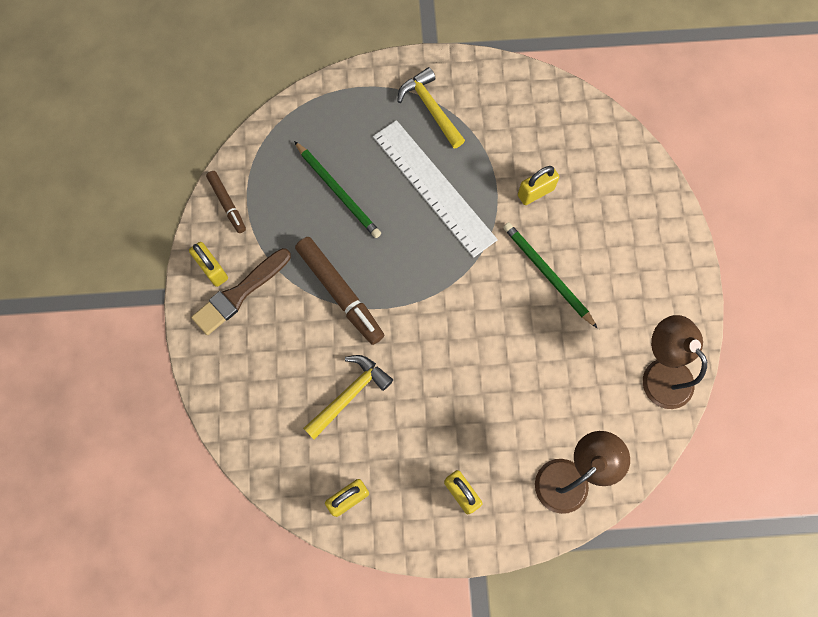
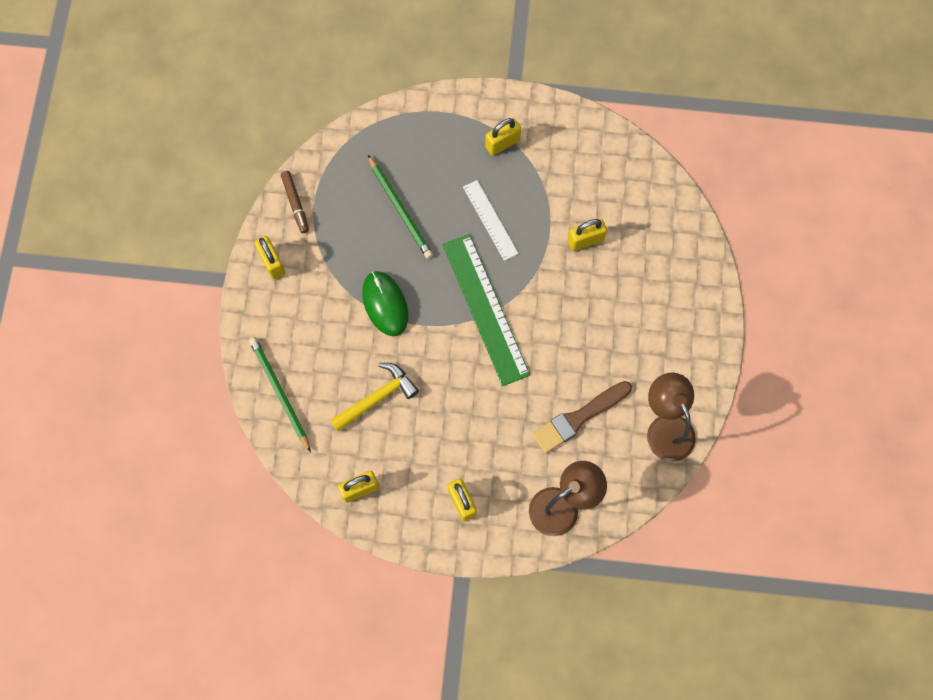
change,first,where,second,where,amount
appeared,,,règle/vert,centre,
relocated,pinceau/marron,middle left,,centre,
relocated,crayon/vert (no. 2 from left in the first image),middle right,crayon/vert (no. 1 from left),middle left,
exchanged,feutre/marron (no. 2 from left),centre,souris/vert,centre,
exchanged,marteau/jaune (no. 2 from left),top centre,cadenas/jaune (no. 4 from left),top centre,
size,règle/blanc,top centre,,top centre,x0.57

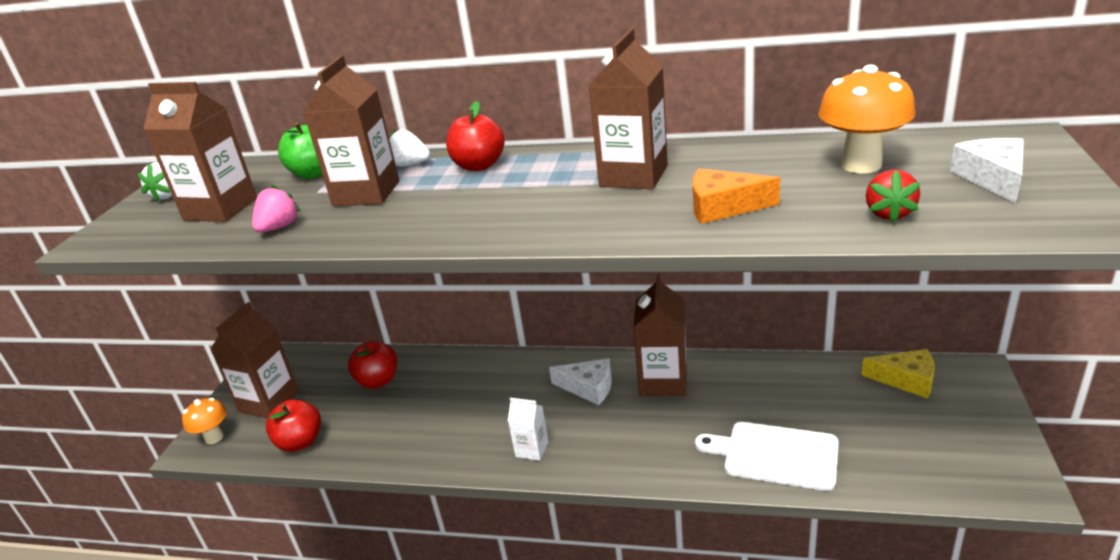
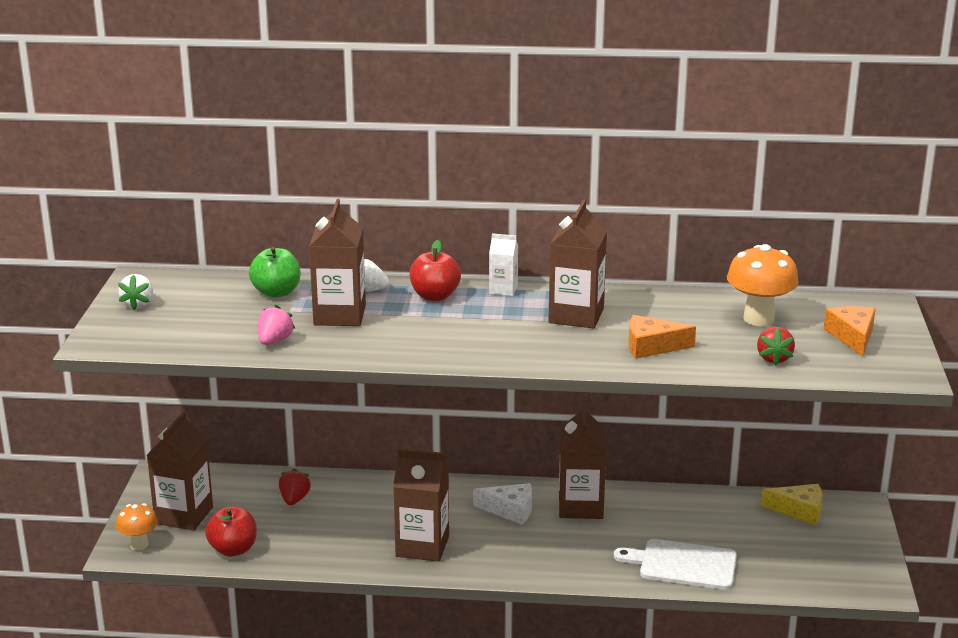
change,first,where,second,where,amount
relocated,brique de lait/marron (no. 1 from left in the first image),top left,brique de lait/marron (no. 3 from left),bottom centre,
relocated,brique de lait/blanc,bottom centre,,centre,
exchanged,pomme/rouge (no. 2 from left),middle left,fraise/rouge (no. 1 from left),bottom left,
colour,fromage/blanc (no. 2 from left),top right,fromage/orange (no. 2 from left),middle right,

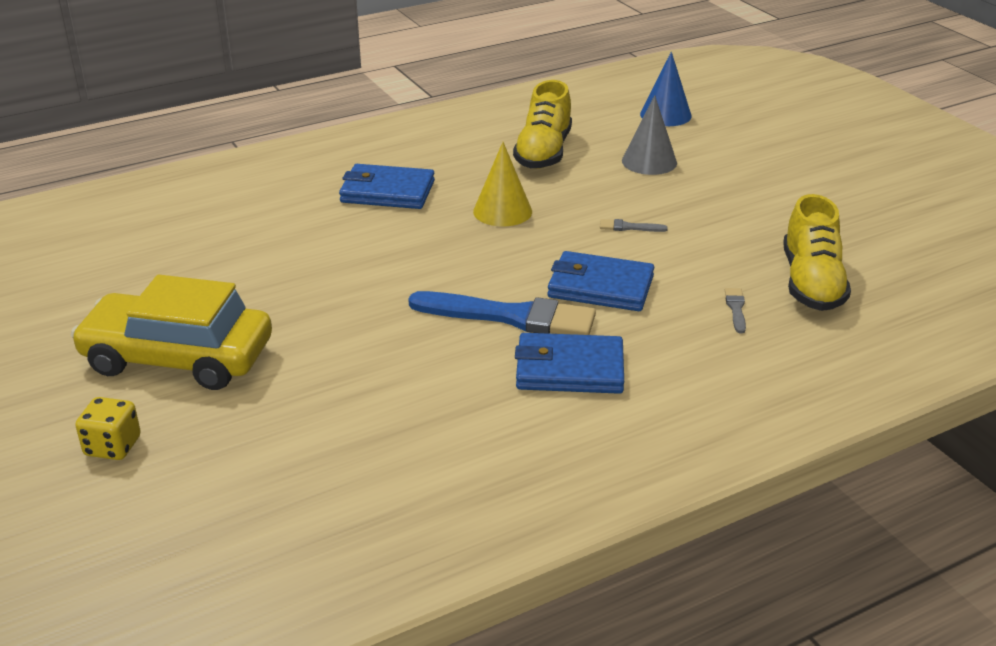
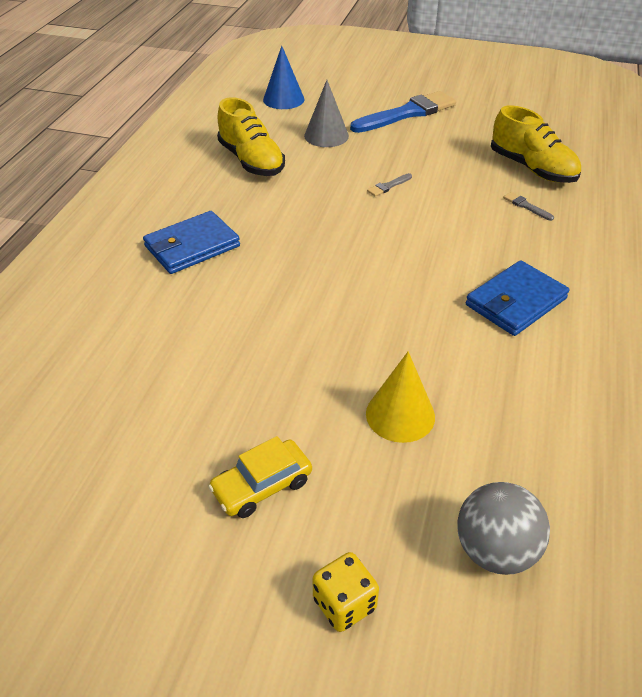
change,first,where,second,where,amount
missing,portefeuille/bleu (no. 3 from left),centre,,,
appeared,,,balle/gris,bottom right,
relocated,pinceau/bleu,centre,,top centre,
relocated,cône/jaune,top centre,,centre,
size,voiture/jaune,middle left,,bottom centre,x0.51

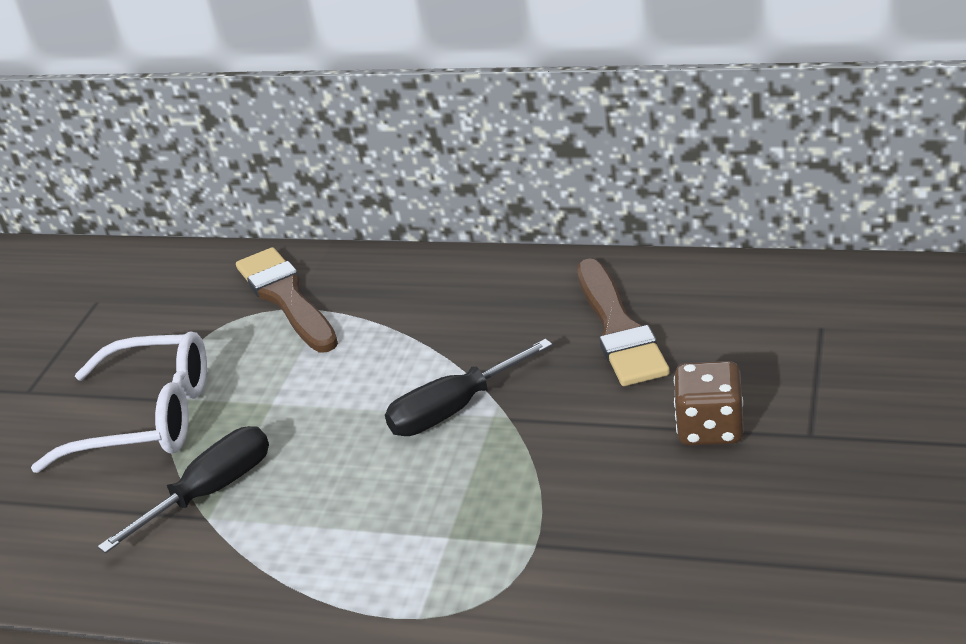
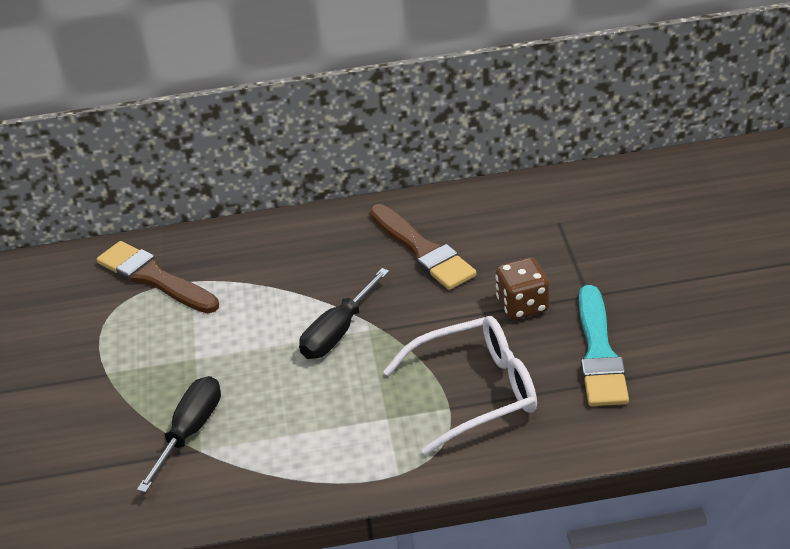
change,first,where,second,where,amount
appeared,,,pinceau/turquoise,middle right,
relocated,lunettes/blanc,middle left,,bottom centre,

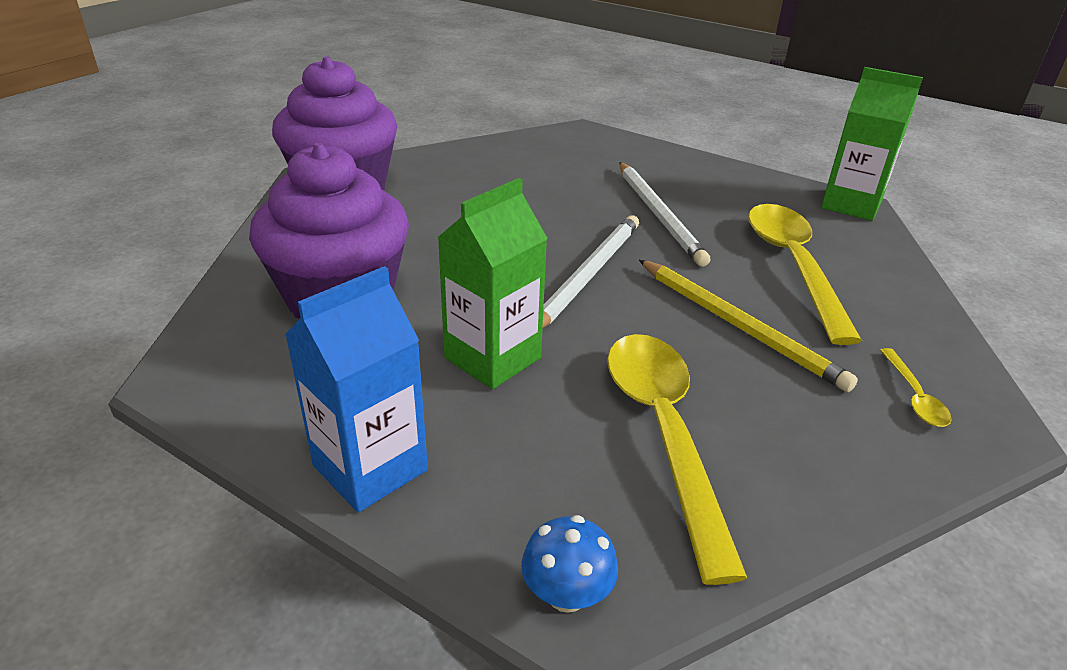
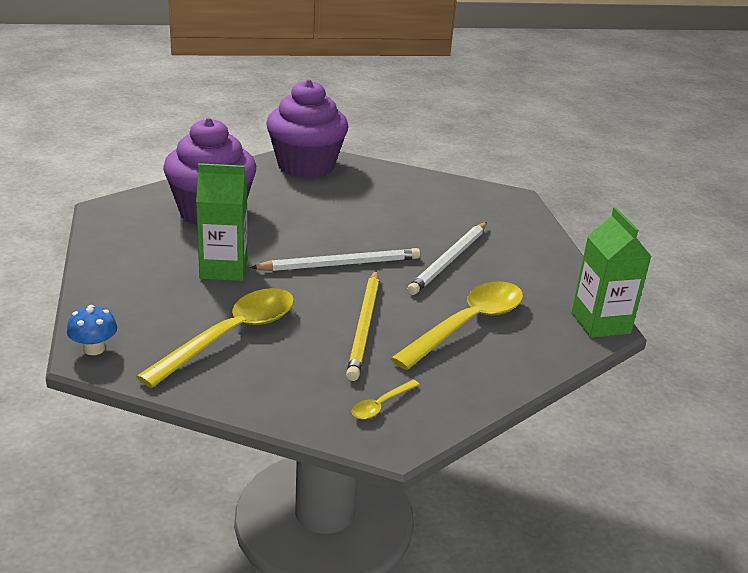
change,first,where,second,where,amount
missing,brique de lait/bleu,centre,,,

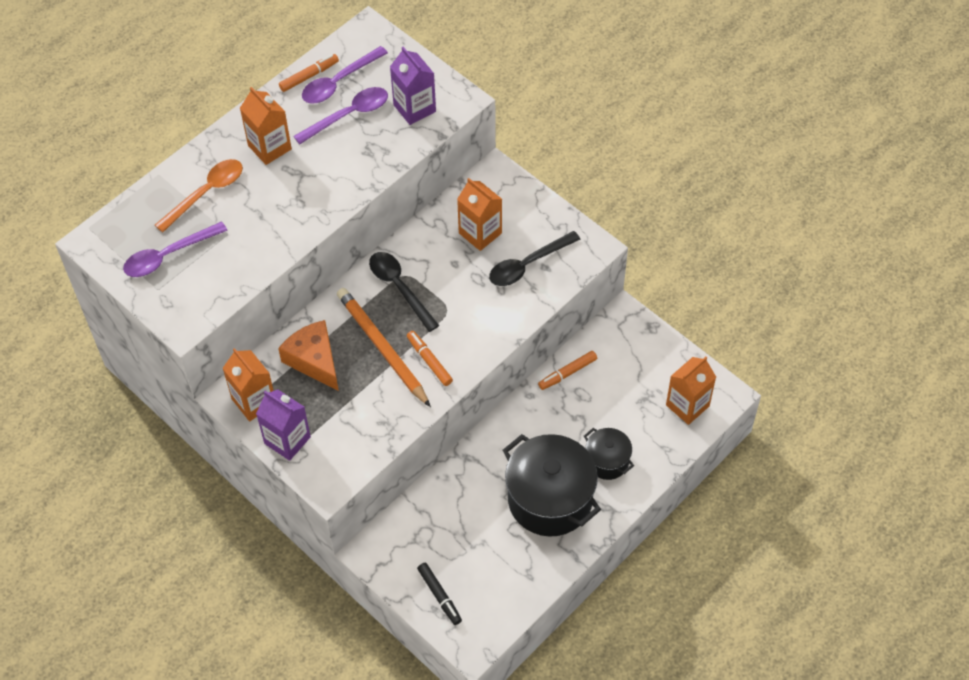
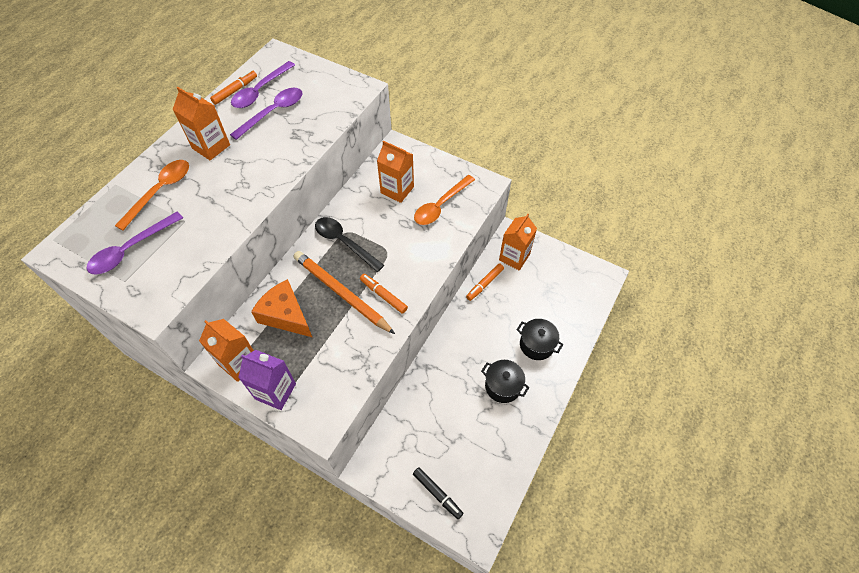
change,first,where,second,where,amount
missing,brique de lait/violet (no. 2 from left),top centre,,,
relocated,brique de lait/orange (no. 4 from left),middle right,,centre,
colour,cuillère/noir (no. 2 from left),centre,cuillère/orange (no. 2 from left),centre,
size,marmite/noir (no. 1 from left),bottom centre,,centre,x0.52

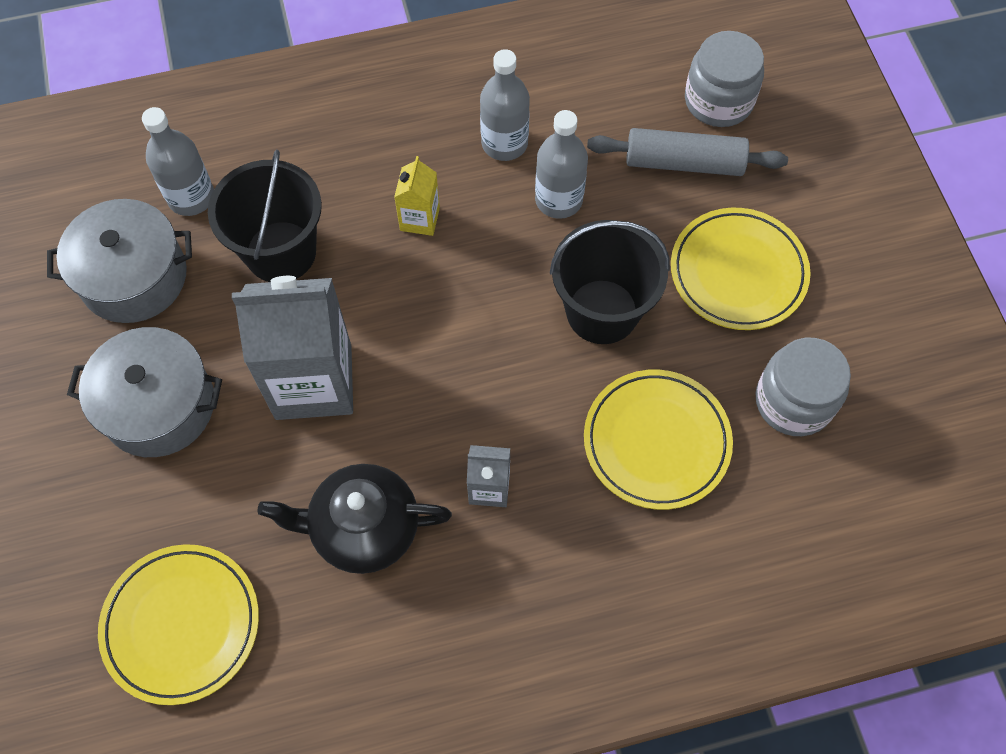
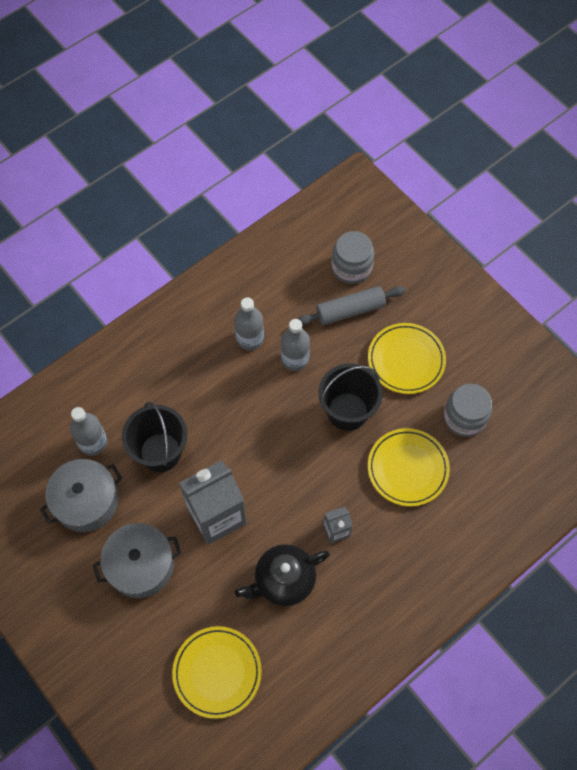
change,first,where,second,where,amount
missing,brique de lait/jaune,top centre,,,

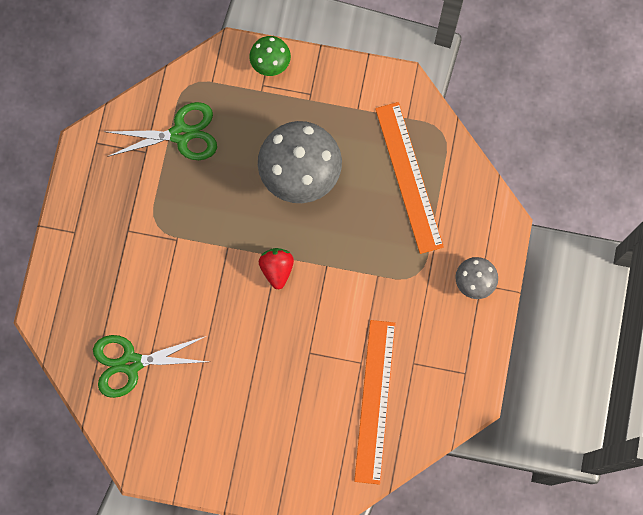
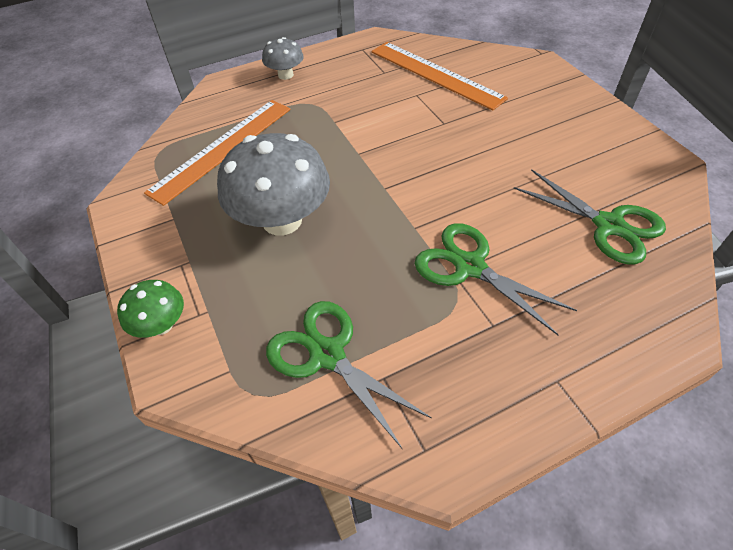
change,first,where,second,where,amount
missing,fraise/rouge,centre,,,
appeared,,,ciseaux/vert (no. 2 from left),middle right,
spun,règle/orange (no. 1 from left in the first image),bottom centre,règle/orange (no. 2 from left),top centre,75 degrees clockwise

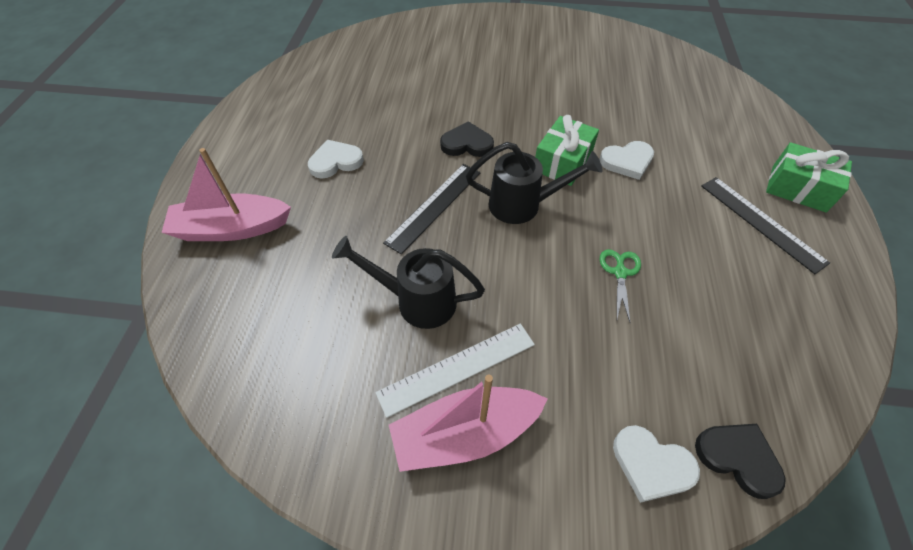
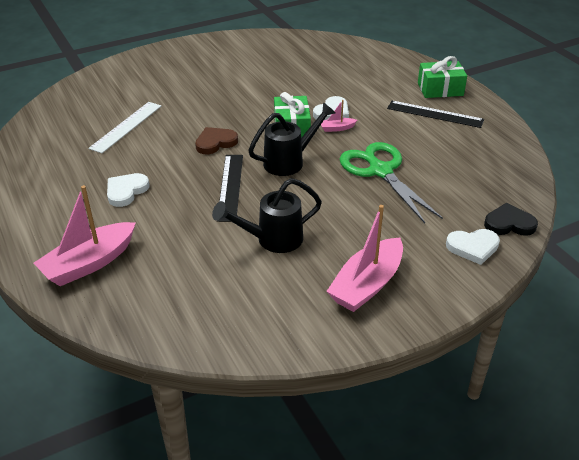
change,first,where,second,where,amount
appeared,,,bateau/rose (no. 2 from left),top centre,
relocated,règle/blanc,bottom centre,,top left,
colour,cœur/noir (no. 1 from left),top centre,cœur/marron,top centre,
size,ciseaux/vert,middle right,,middle right,x2.14

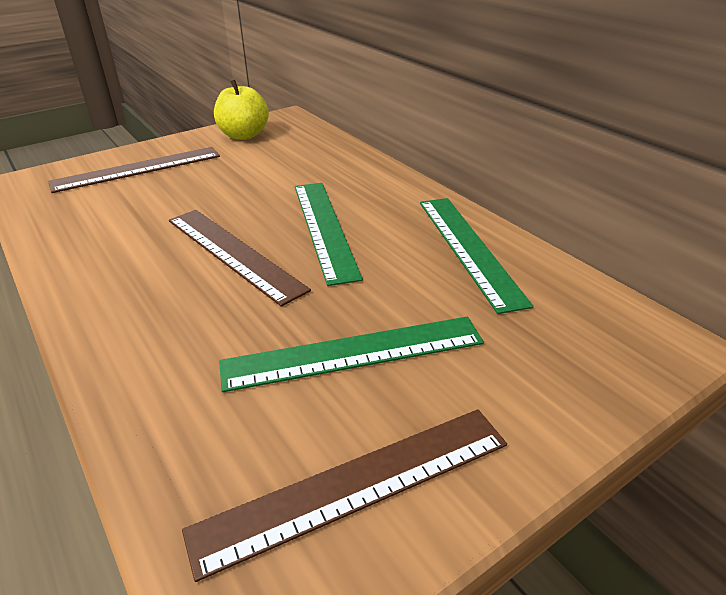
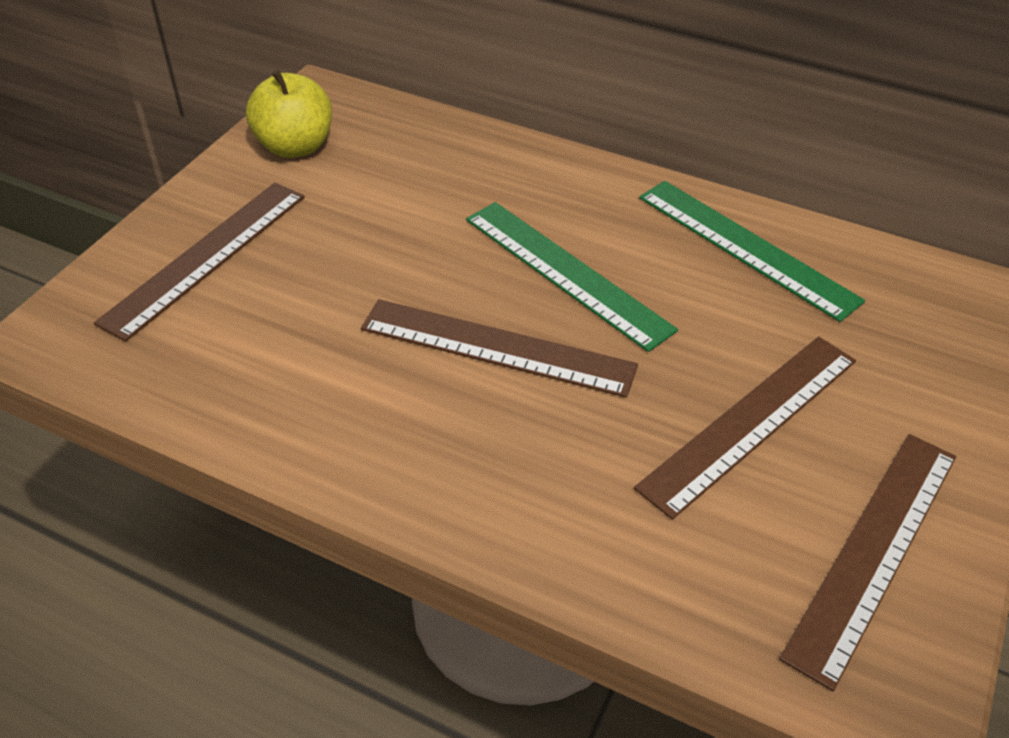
change,first,where,second,where,amount
colour,règle/vert (no. 2 from left),centre,règle/marron (no. 3 from left),middle right,

